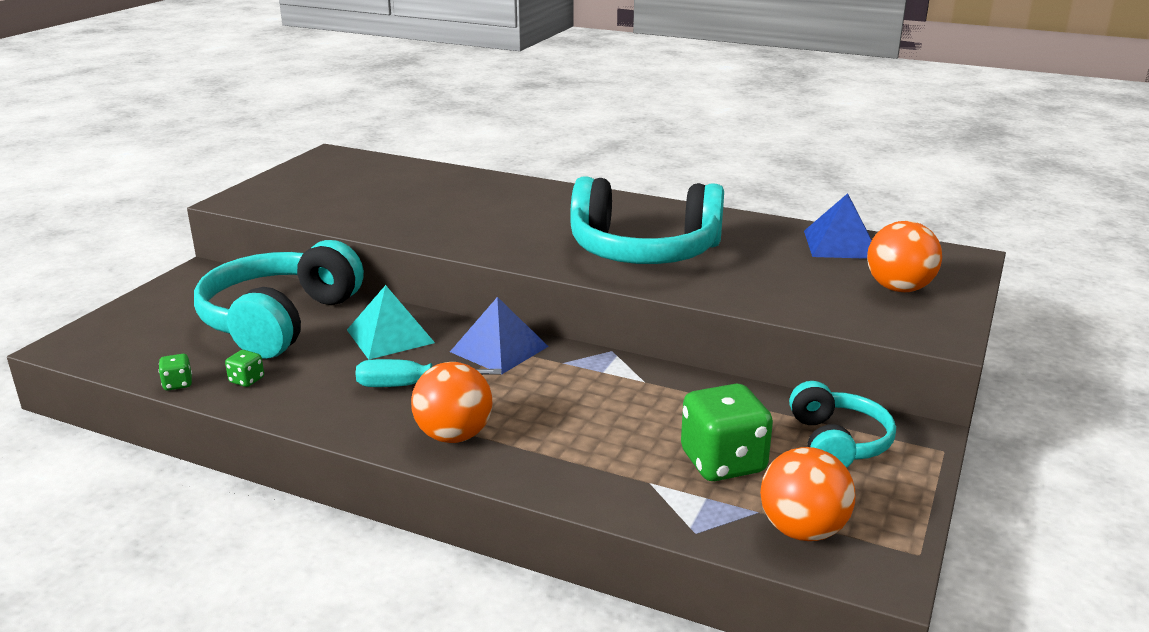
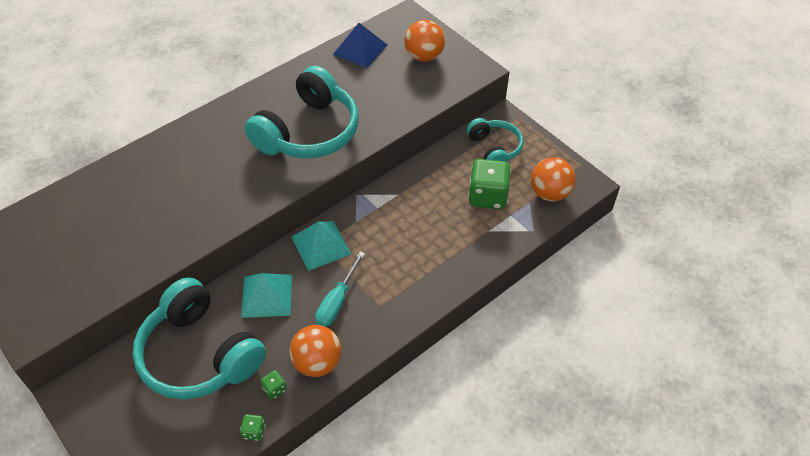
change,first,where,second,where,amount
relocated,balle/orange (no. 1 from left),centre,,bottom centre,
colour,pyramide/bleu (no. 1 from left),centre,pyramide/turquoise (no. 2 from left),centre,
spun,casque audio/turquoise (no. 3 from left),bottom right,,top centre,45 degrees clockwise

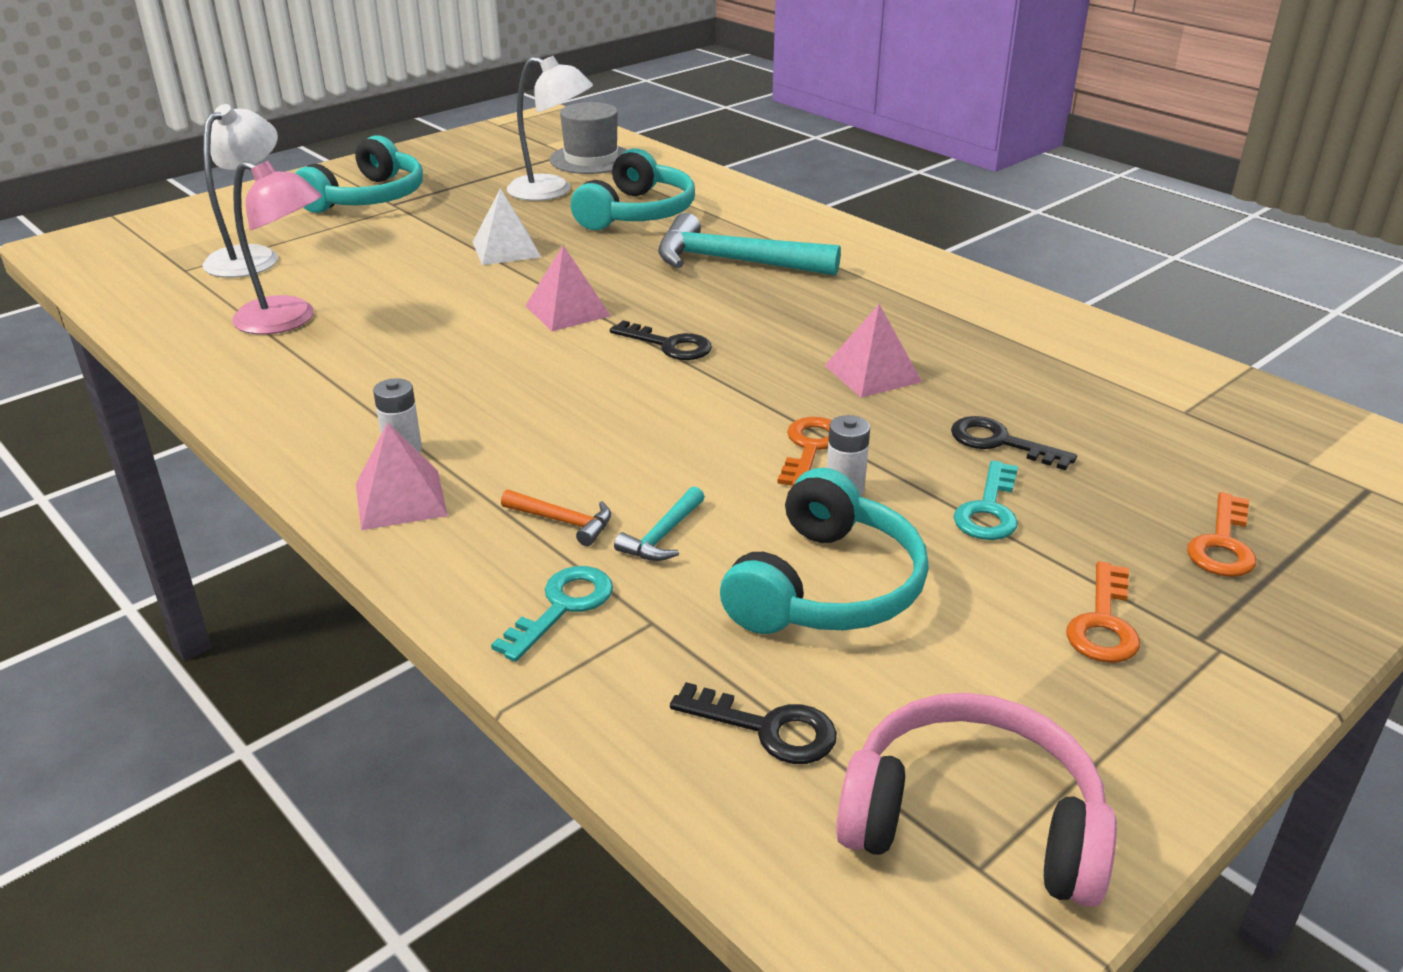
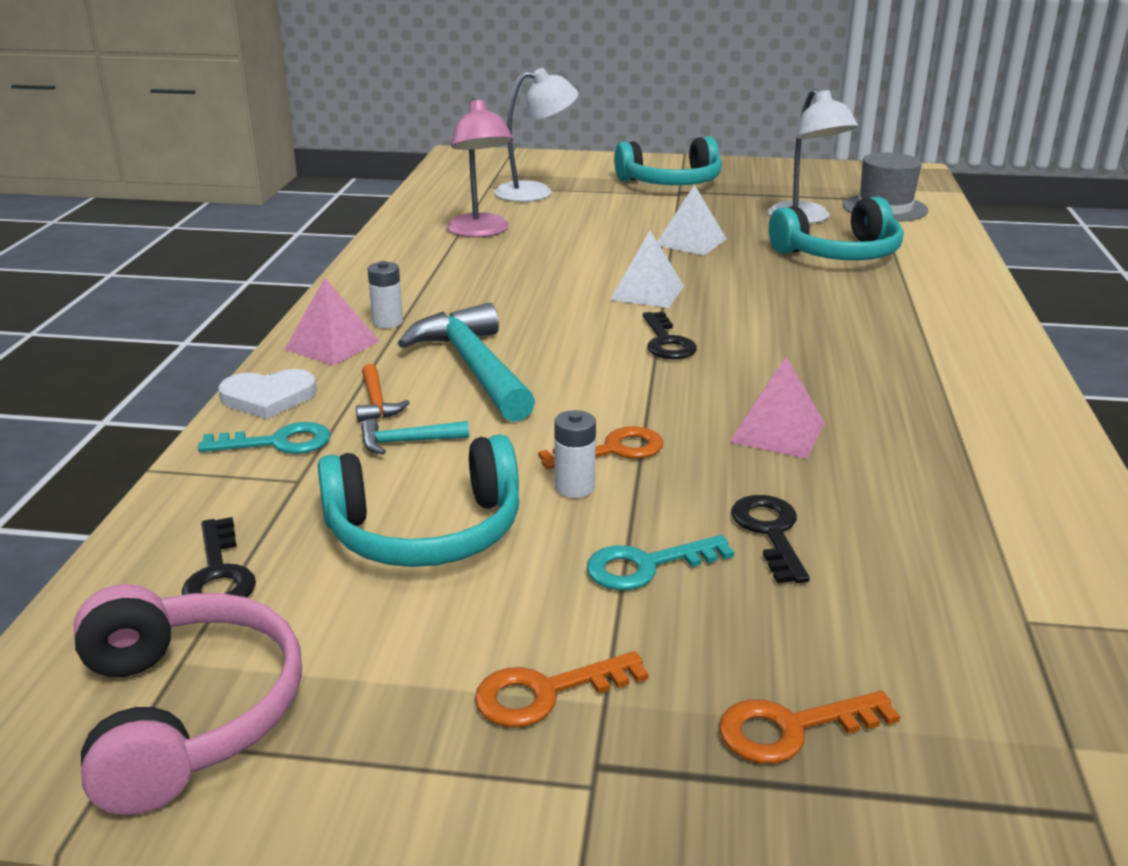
change,first,where,second,where,amount
appeared,,,cœur/blanc,middle left,
relocated,marteau/turquoise (no. 2 from left),top centre,,centre,
colour,pyramide/rose (no. 2 from left),top centre,pyramide/blanc (no. 1 from left),top centre,

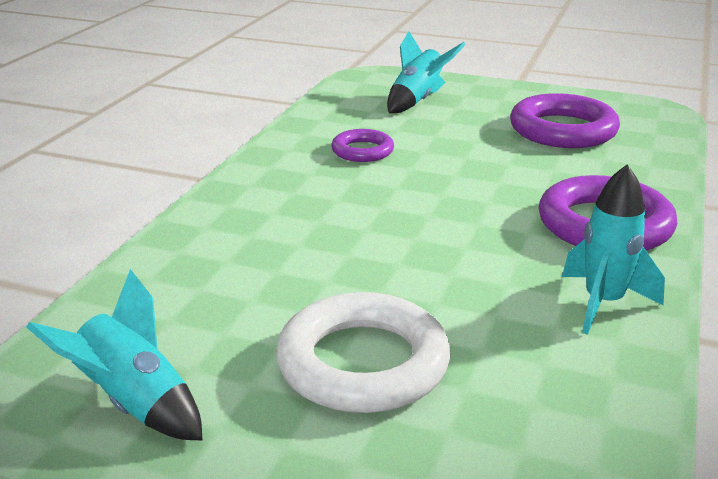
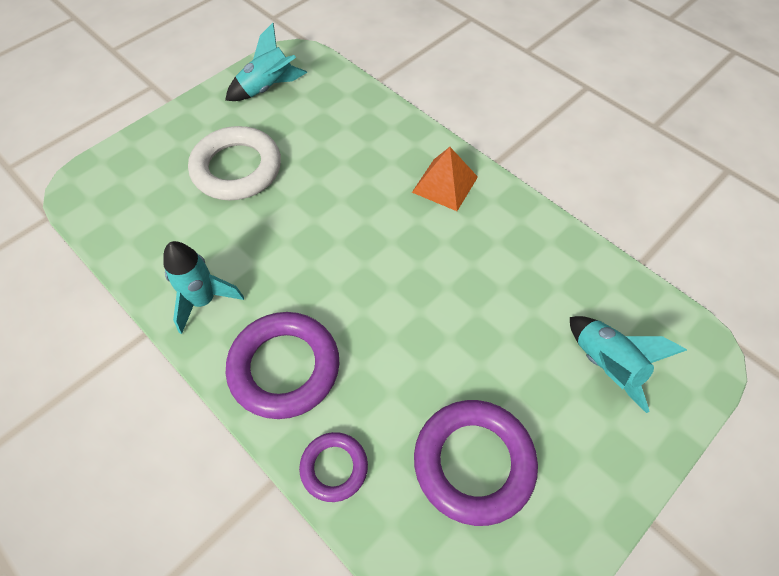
change,first,where,second,where,amount
appeared,,,pyramide/orange,top centre,
relocated,anneau/violet (no. 1 from left in the first image),top centre,anneau/violet (no. 2 from left),bottom centre,

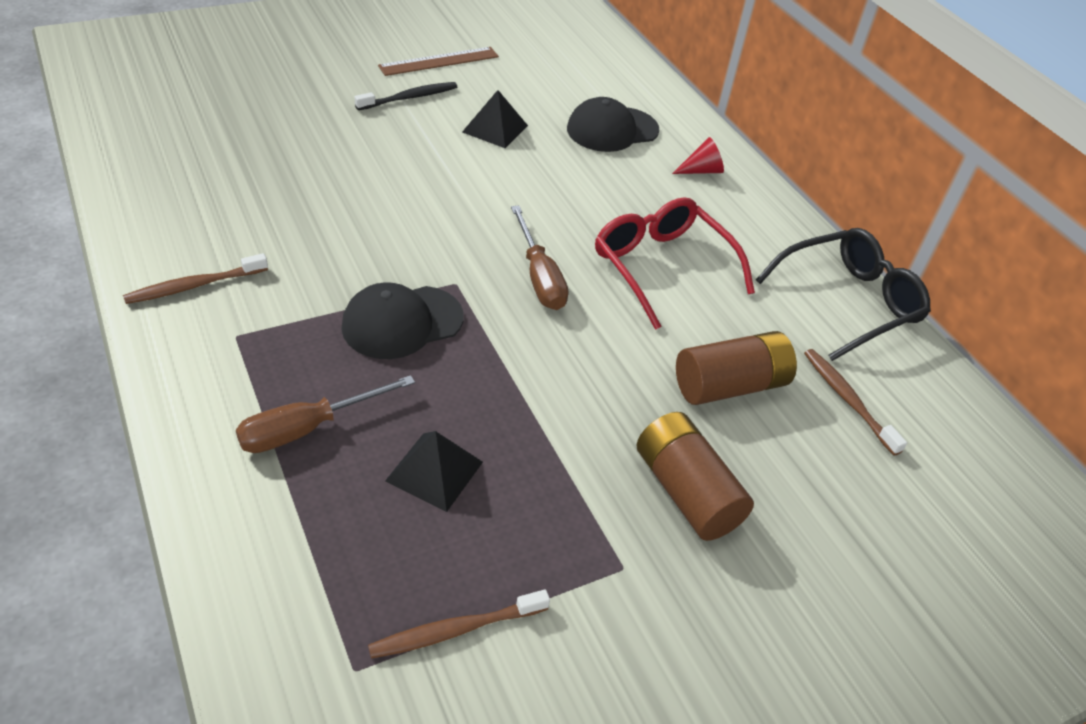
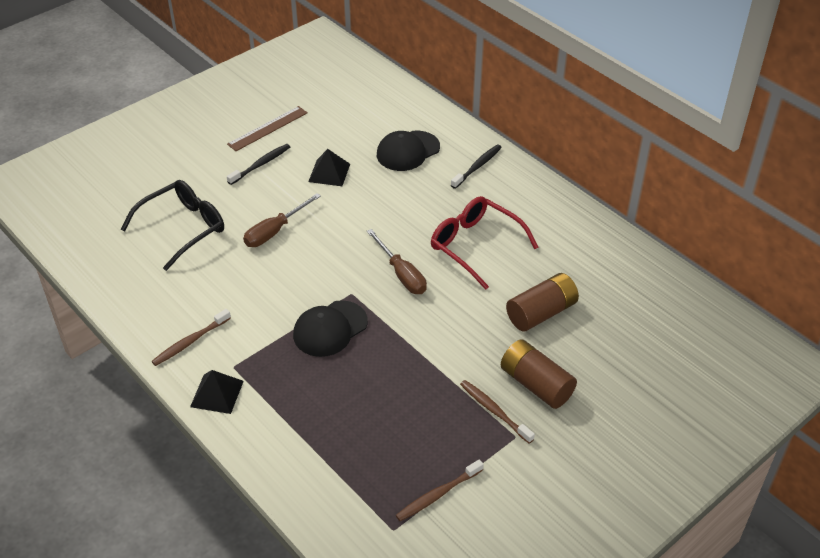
change,first,where,second,where,amount
relocated,tournevis/marron (no. 1 from left),middle left,,centre,
relocated,pyramide/noir (no. 1 from left),centre,,bottom left,
relocated,lunettes/noir,middle right,,middle left,
relocated,brosse à dents/marron (no. 3 from left),middle right,,bottom centre,
exchanged,cône/rouge,top centre,brosse à dents/noir (no. 2 from left),top centre,

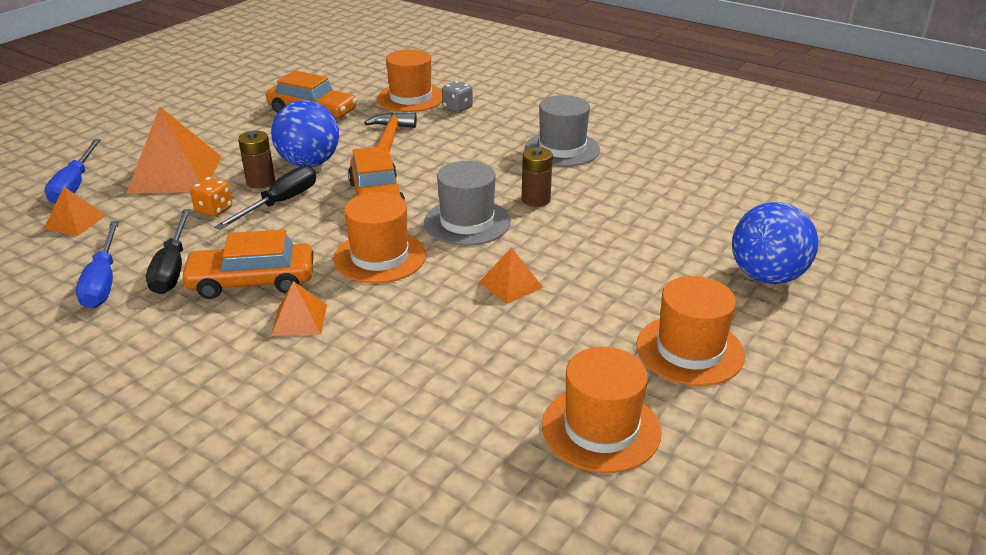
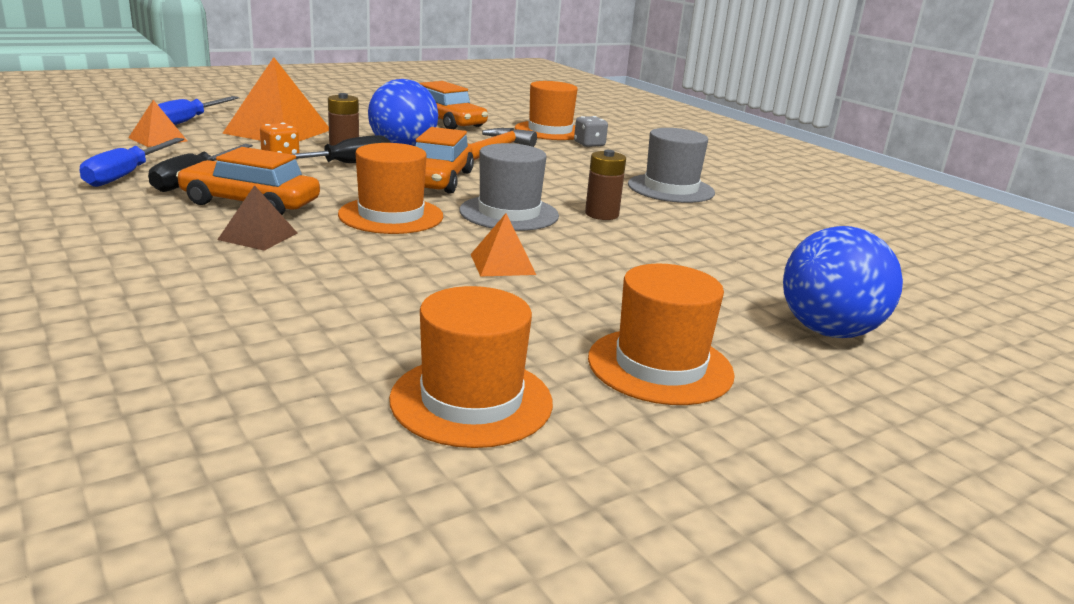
change,first,where,second,where,amount
colour,pyramide/orange (no. 3 from left),middle left,pyramide/marron,middle left,

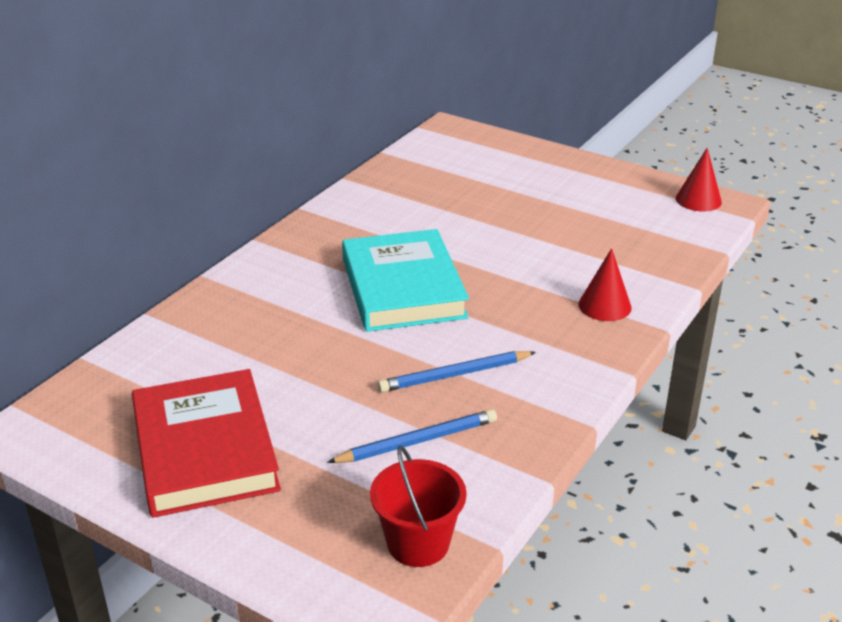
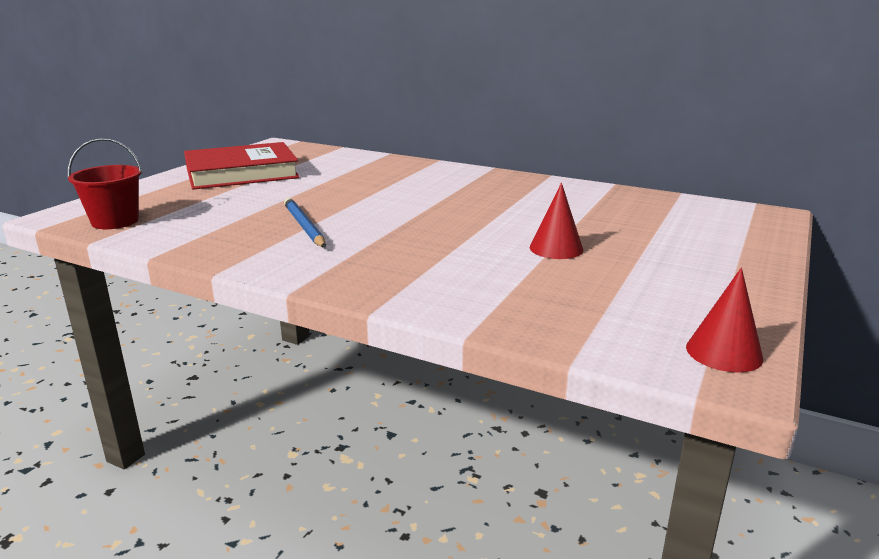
change,first,where,second,where,amount
missing,crayon/bleu (no. 1 from left),bottom centre,,,
missing,livre/turquoise,centre,,,
relocated,cône/rouge (no. 1 from left),middle right,,centre,

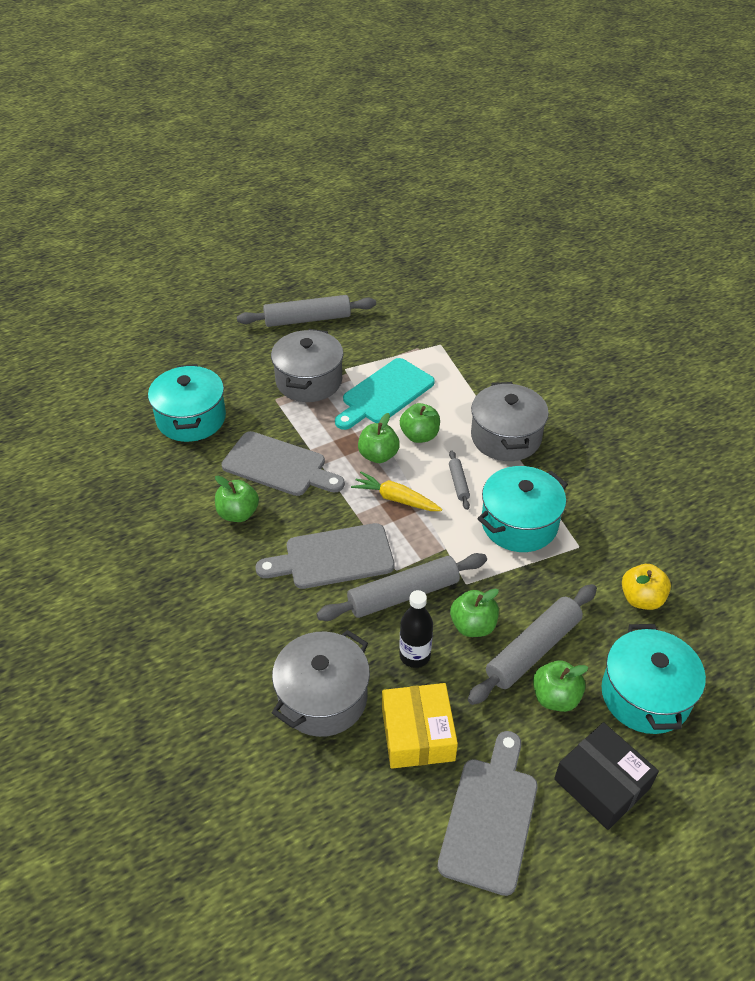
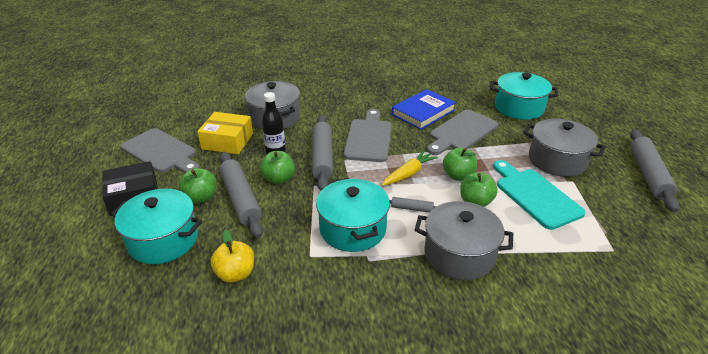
change,first,where,second,where,amount
exchanged,pomme/vert (no. 1 from left),middle left,livre/bleu,top centre,

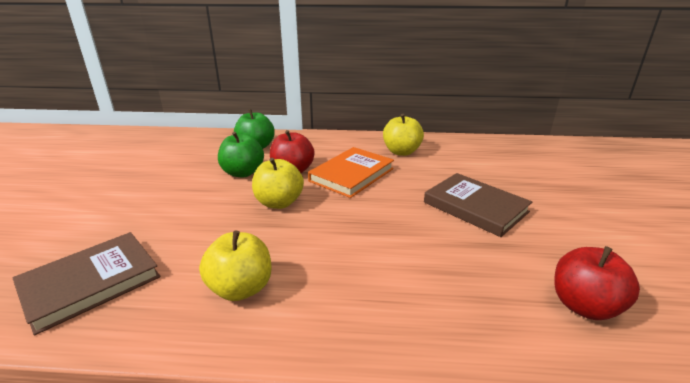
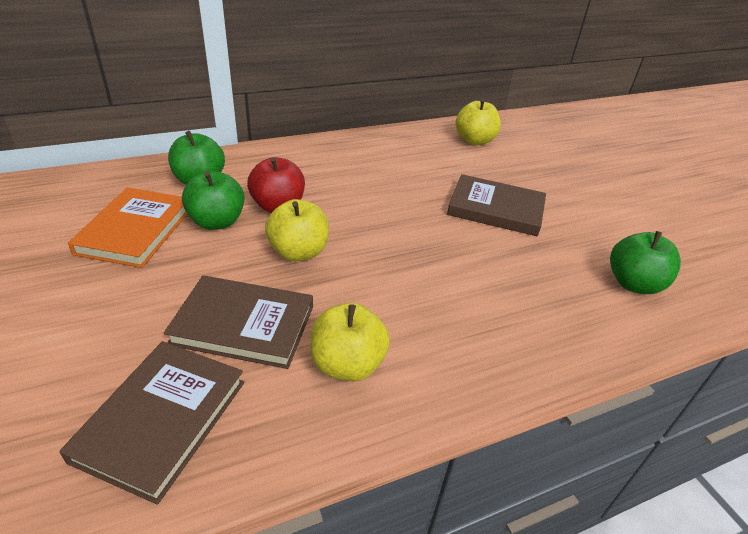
change,first,where,second,where,amount
appeared,,,livre/marron (no. 2 from left),middle left,
relocated,livre/orange,centre,,middle left,
relocated,pomme/jaune (no. 3 from left),centre,,top centre,
colour,pomme/rouge (no. 2 from left),bottom right,pomme/vert (no. 3 from left),middle right,

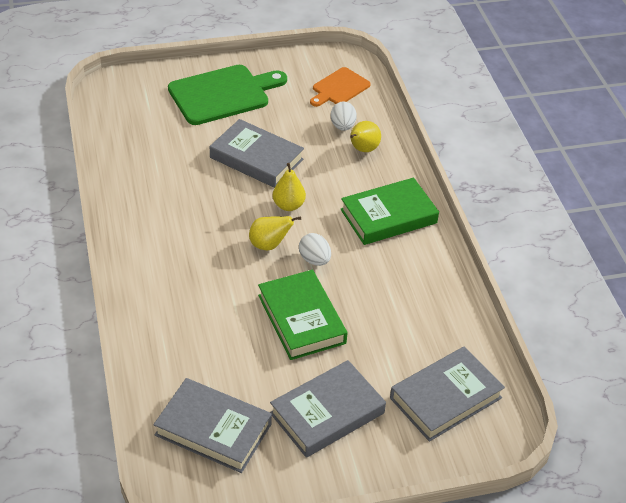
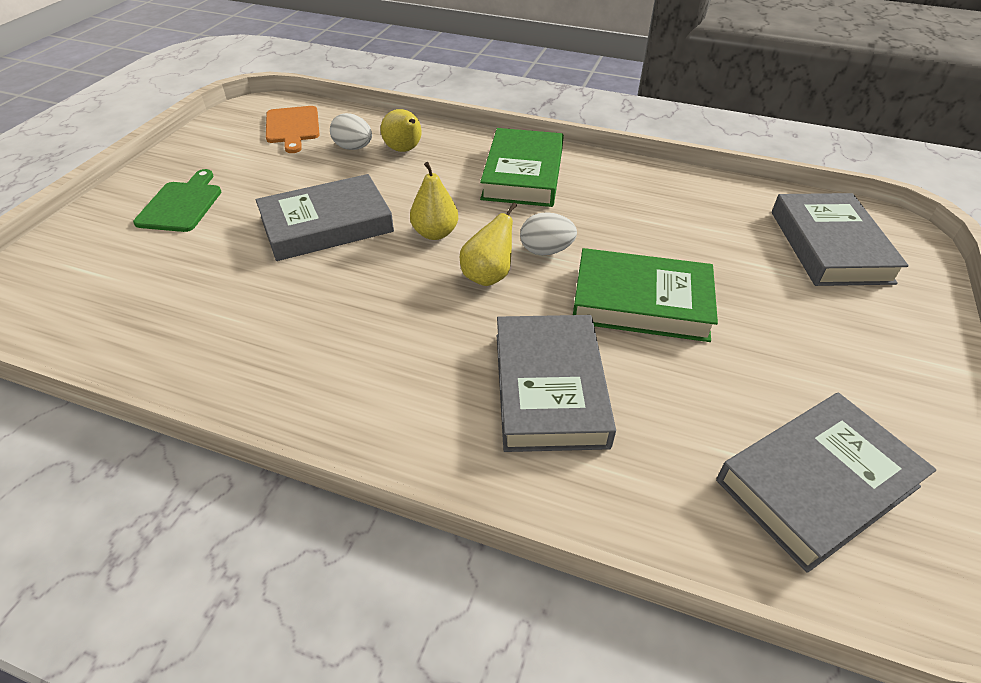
change,first,where,second,where,amount
relocated,livre/gris (no. 3 from left in the first image),bottom centre,livre/gris (no. 2 from left),centre,
size,planche à découper/vert,top centre,,top left,x0.58

